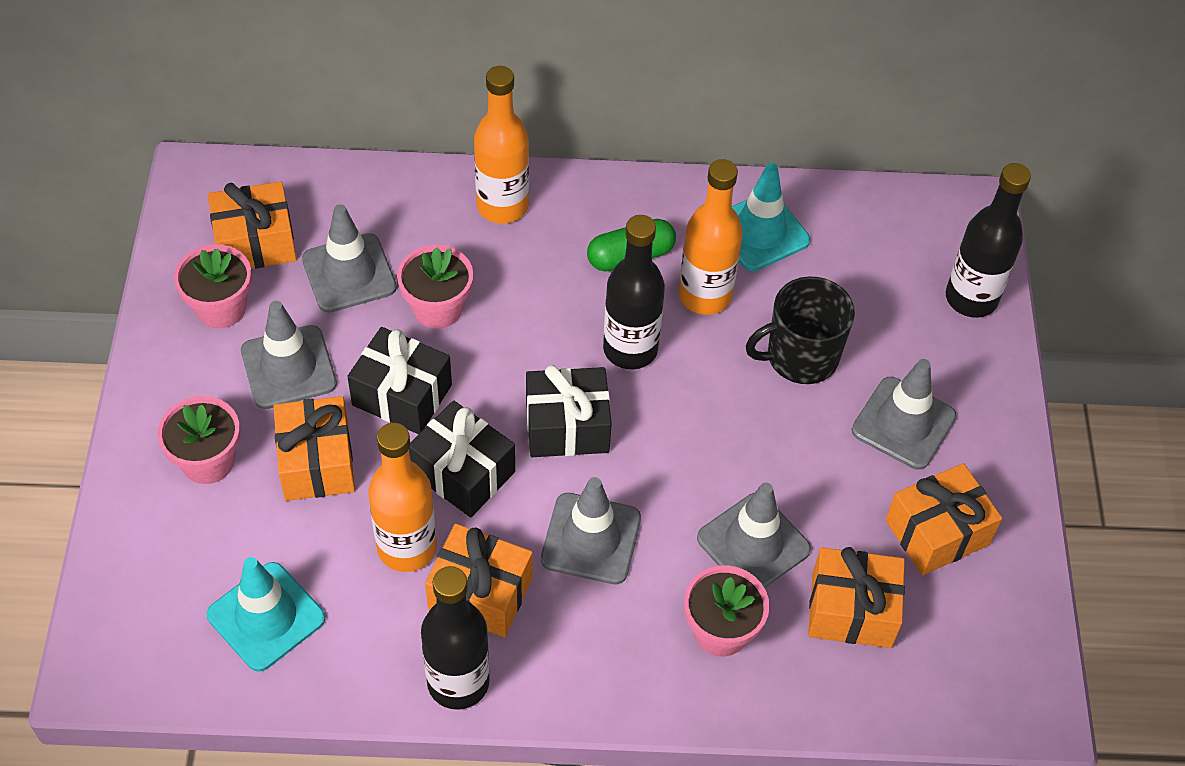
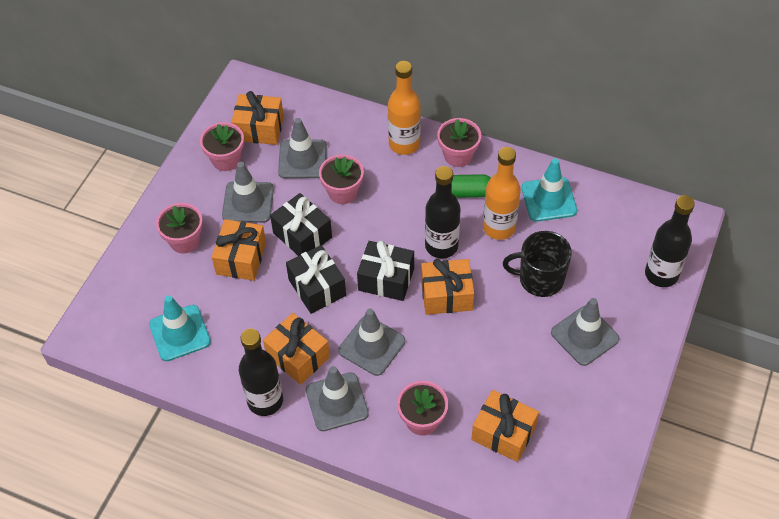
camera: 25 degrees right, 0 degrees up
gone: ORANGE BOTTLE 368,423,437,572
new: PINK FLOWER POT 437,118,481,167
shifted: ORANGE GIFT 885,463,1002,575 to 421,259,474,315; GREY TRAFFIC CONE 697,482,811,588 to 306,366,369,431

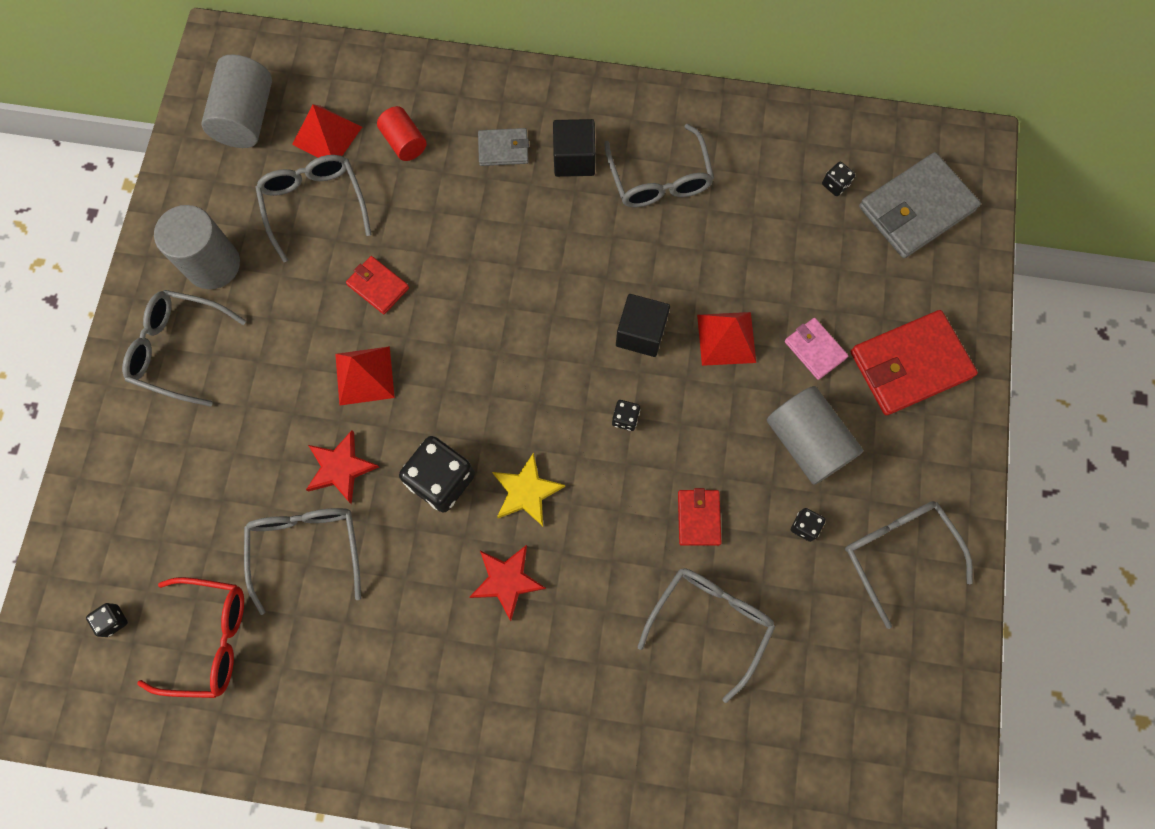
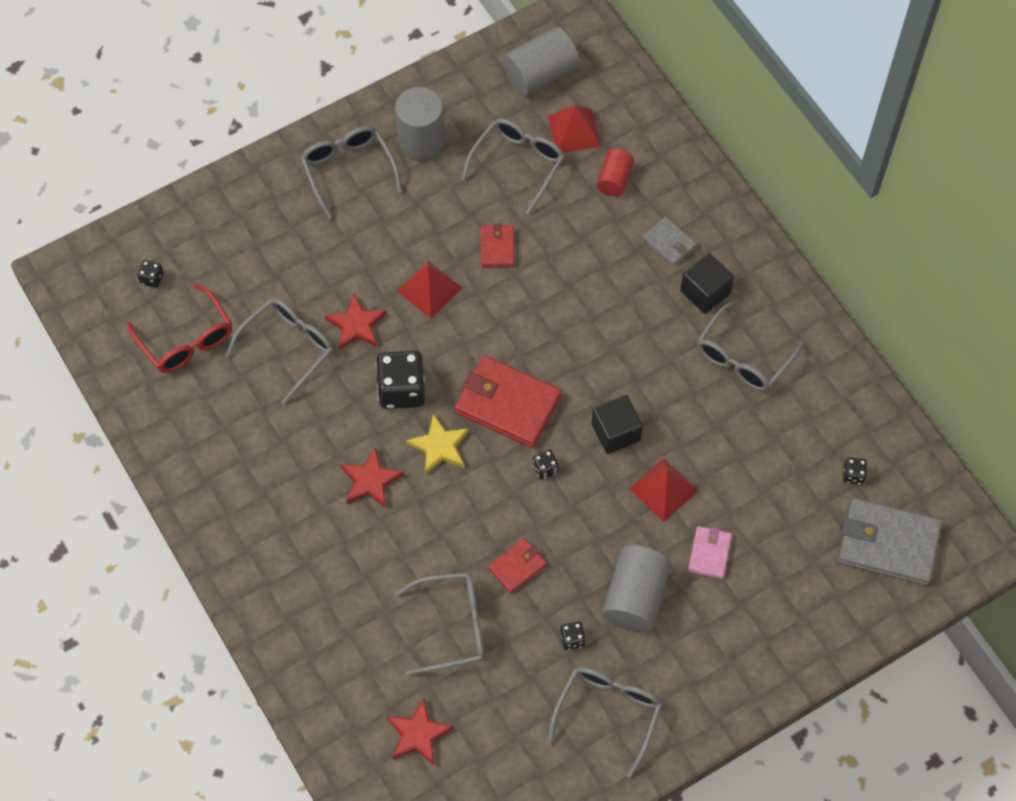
camera: 50 degrees right, 10 degrees down
new: RED STAR 386,698,454,765
shifted: RED WALLET 851,310,978,415 to 454,355,562,448

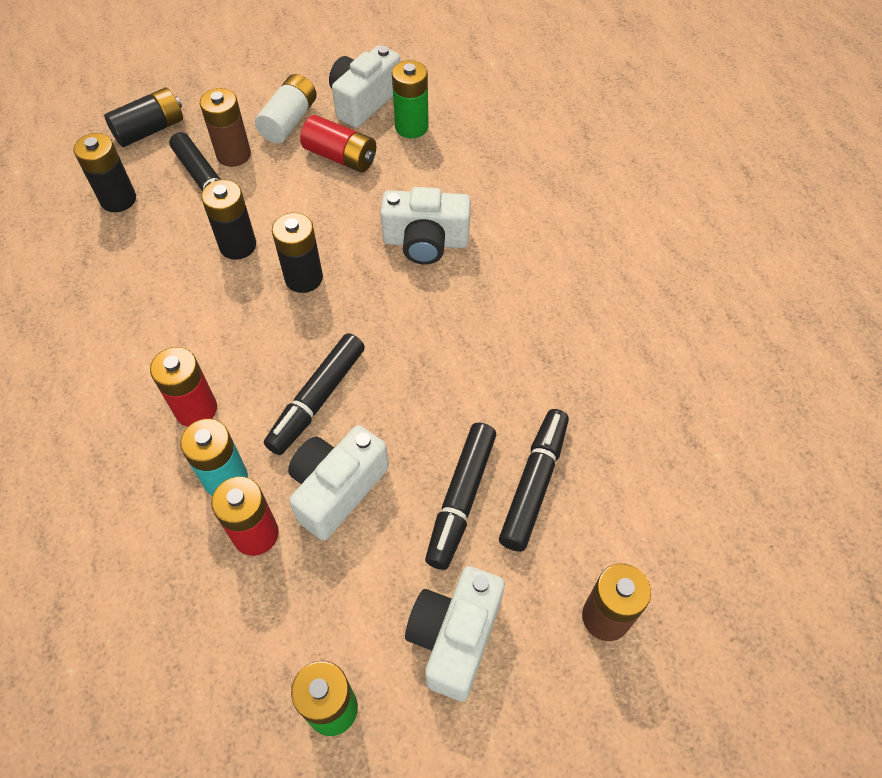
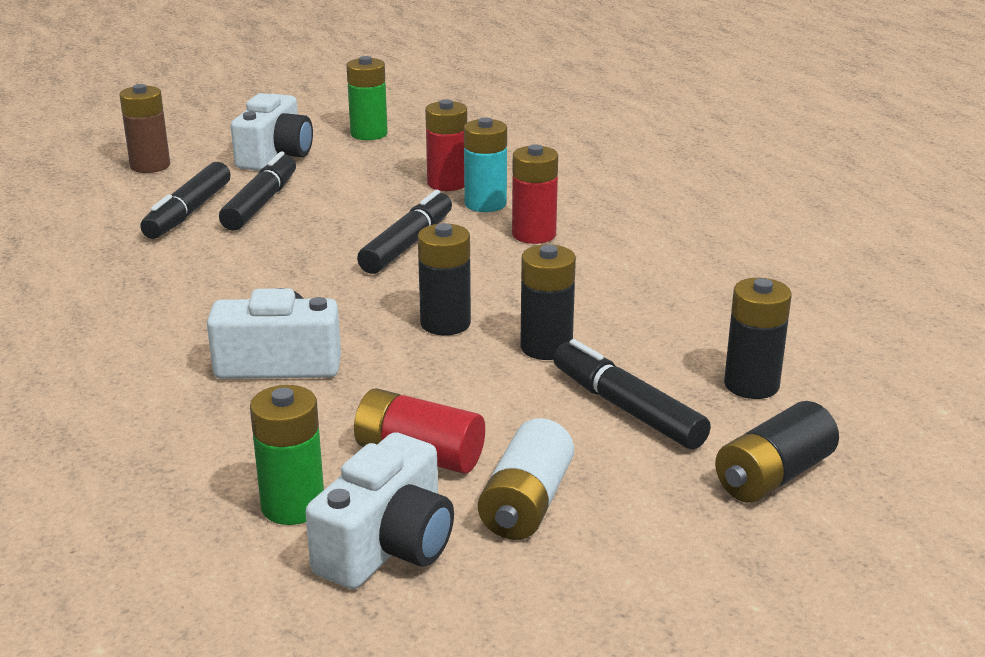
camera: 175 degrees right, 30 degrees down
gone: BROWN BATTERY 200,88,251,167; WHITE CAMERA 288,425,389,540

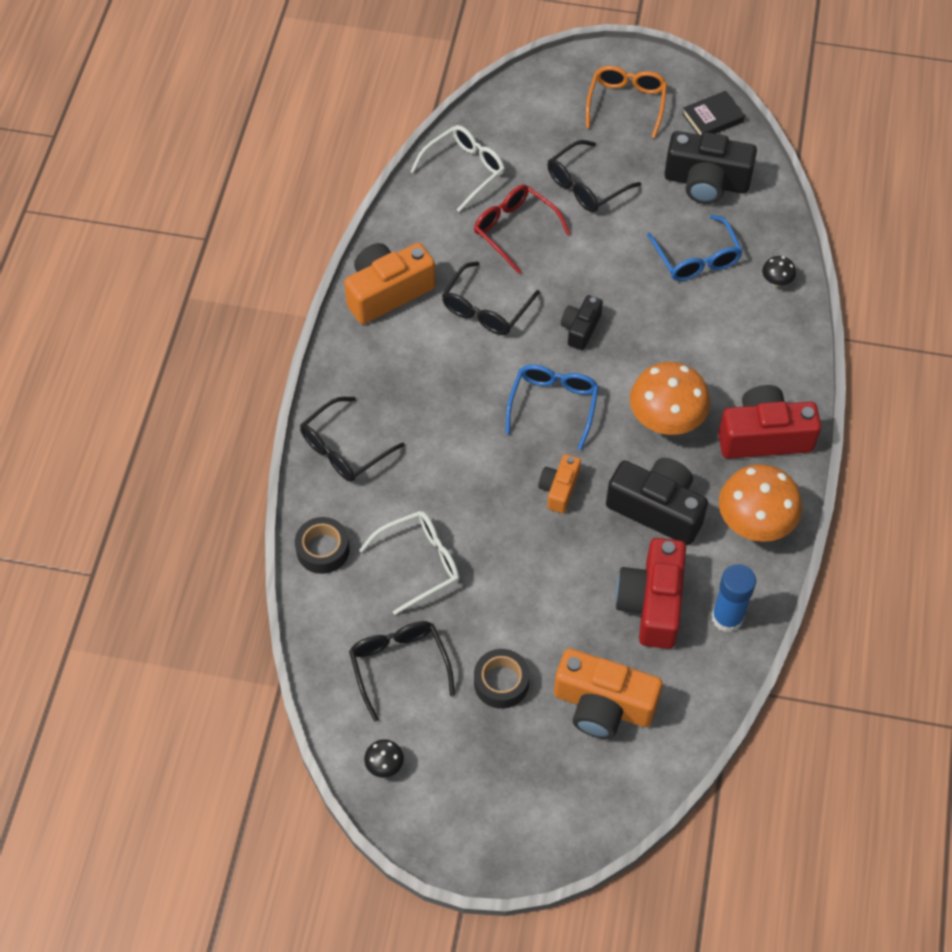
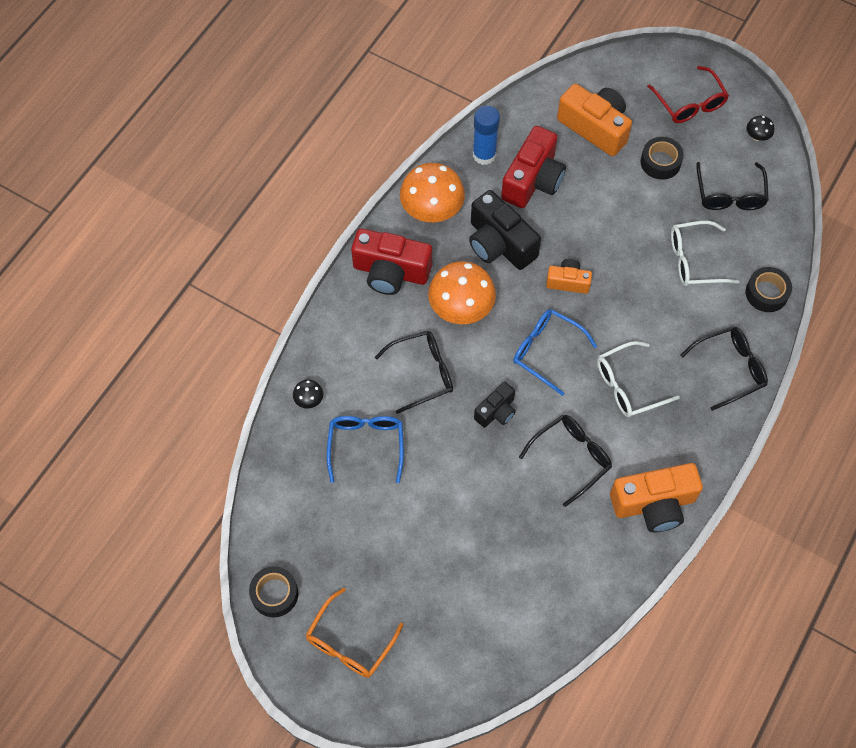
camera: 160 degrees left, 5 degrees up
gone: BLACK CAMERA 664,131,757,204
shifted: WHITE GLASSES 410,125,505,212 to 597,341,680,417; BLACK GLASSES 547,140,641,212 to 375,331,453,414; RED GLASSES 474,185,570,274 to 647,66,729,123
swapped: BLACK BOOK 682,91,745,135 to BLACK TAPE 249,566,298,618
rotated: BLUE GLASSES 505,364,599,450 = 513,309,597,396 90 degrees clockwise; ORANGE CAMERA 538,454,581,513 = 546,259,592,294 120 degrees counterclockwise

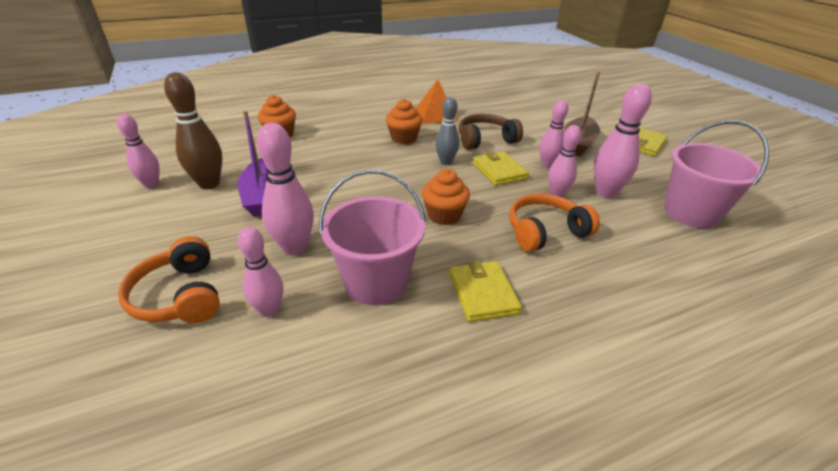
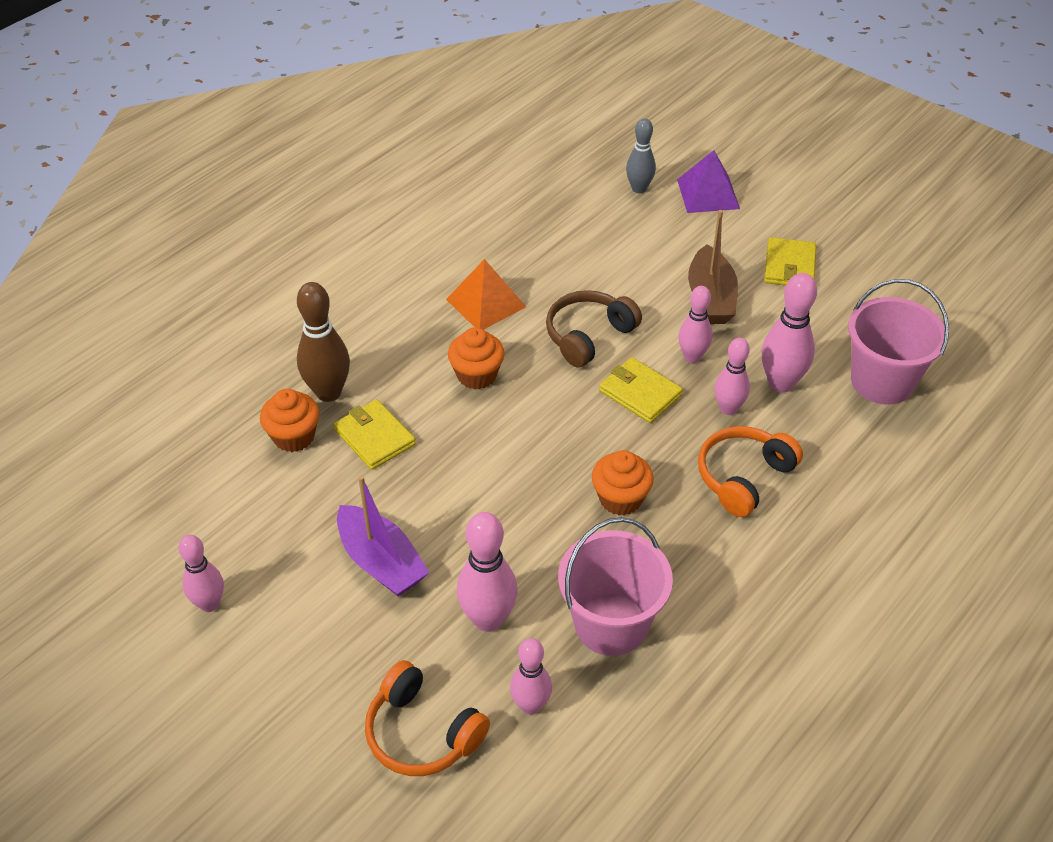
camera: 25 degrees left, 10 degrees up
new: PURPLE PYRAMID 677,150,740,213
shifted: BROWN BOWLING PIN 164,72,223,189 to 297,282,350,402; GREY BOWLING PIN 435,97,460,165 to 626,119,656,193; YELLOW WALLET 449,260,522,322 to 333,399,416,470

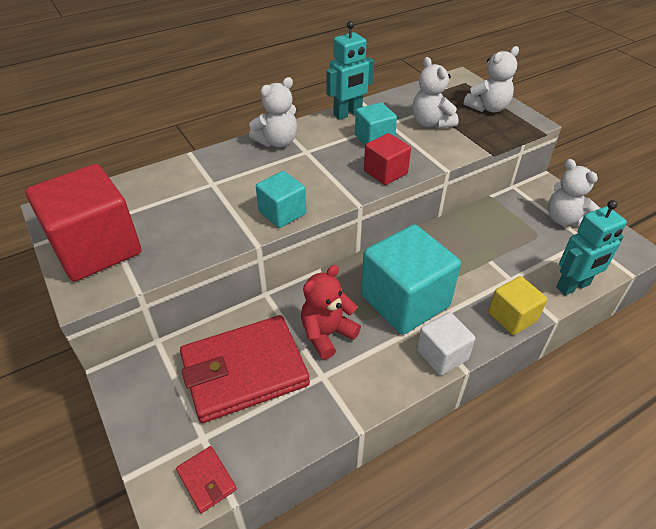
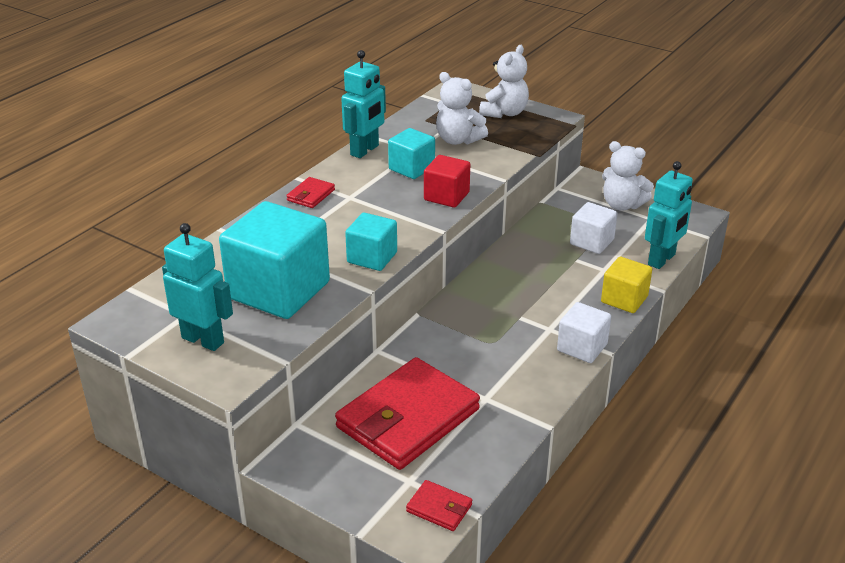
camera: 25 degrees left, 10 degrees down
gone: RED TEDDY BEAR 301,265,361,360
new: WHITE CUBE 570,202,618,254
shifted: TURQUOISE CUBE 361,224,461,335 to 219,201,330,319
swapped: WHITE TEDDY BEAR 249,77,297,147 to RED WALLET 286,177,335,208; RED CUBE 25,164,141,281 to TURQUOISE ROBOT 162,223,233,351

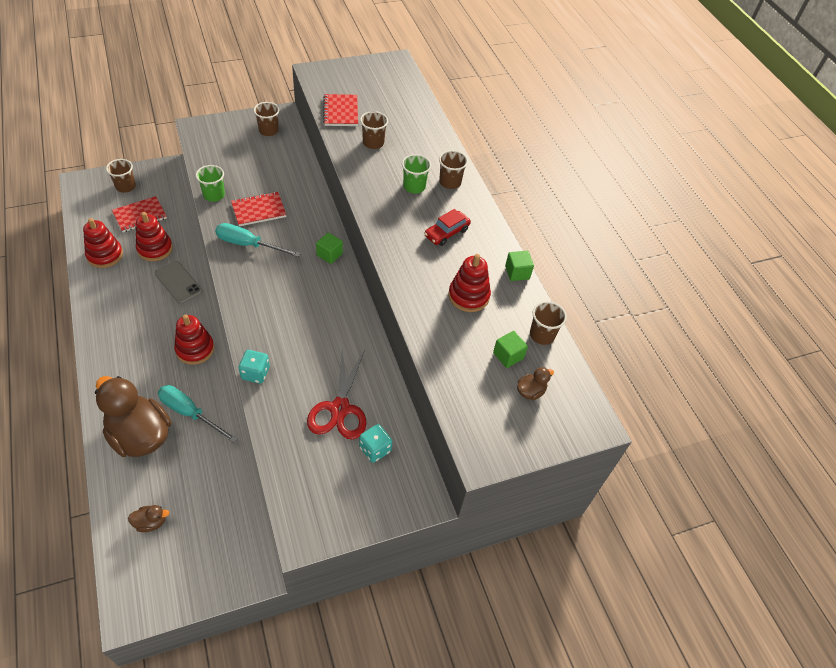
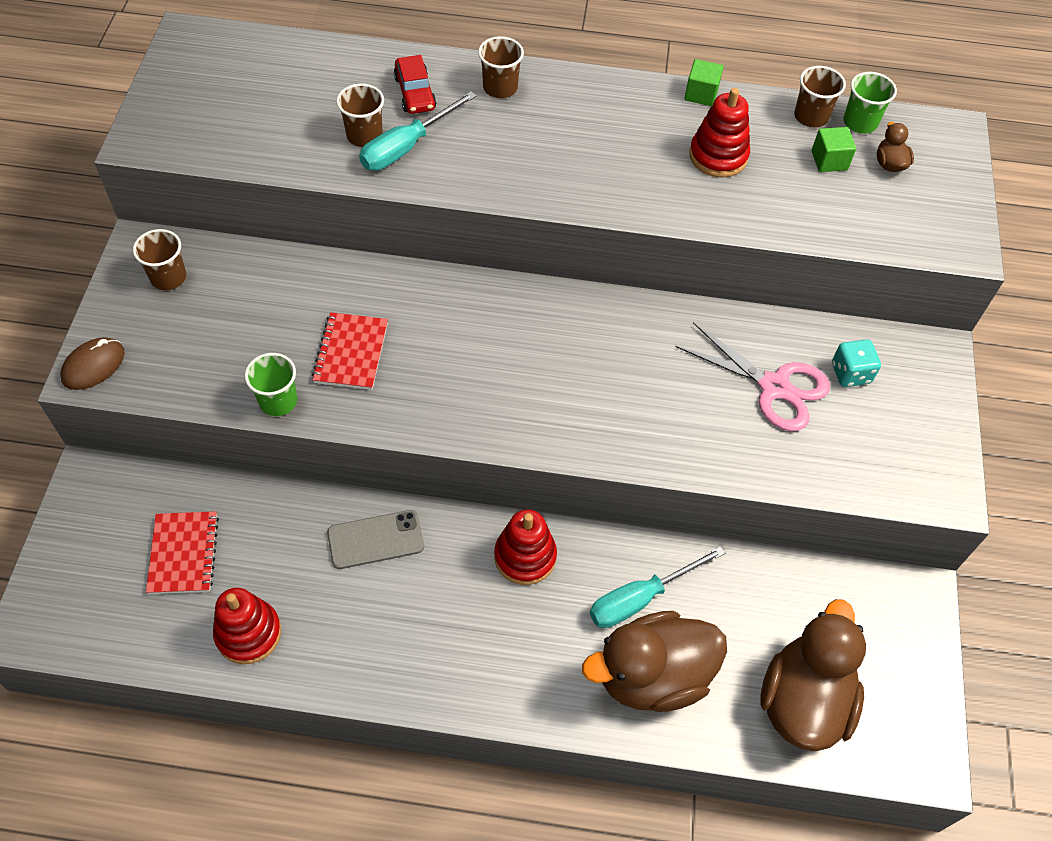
camera: 60 degrees left, 5 degrees up
gone: RED NOTEBOOK 323,94,358,126; BROWN CUP 106,159,136,193; RED STACKING TOY 136,212,173,261; GREEN CUBE 316,232,343,264; TURQUOISE DICE 239,350,270,384
new: BROWN MOUSE 60,337,125,390
shifted: GREEN CUP 402,154,431,193 to 843,72,897,134; RED CAR 424,209,471,246 to 394,55,436,114; TURQUOISE SCREWDRIVER 215,223,301,257 to 359,91,477,170
repainted: RED SCISSORS 307,350,366,440 to PINK SCISSORS 675,322,830,431
scaled: BROWN DUCK 128,505,169,532 = 761,599,866,751 x2.46

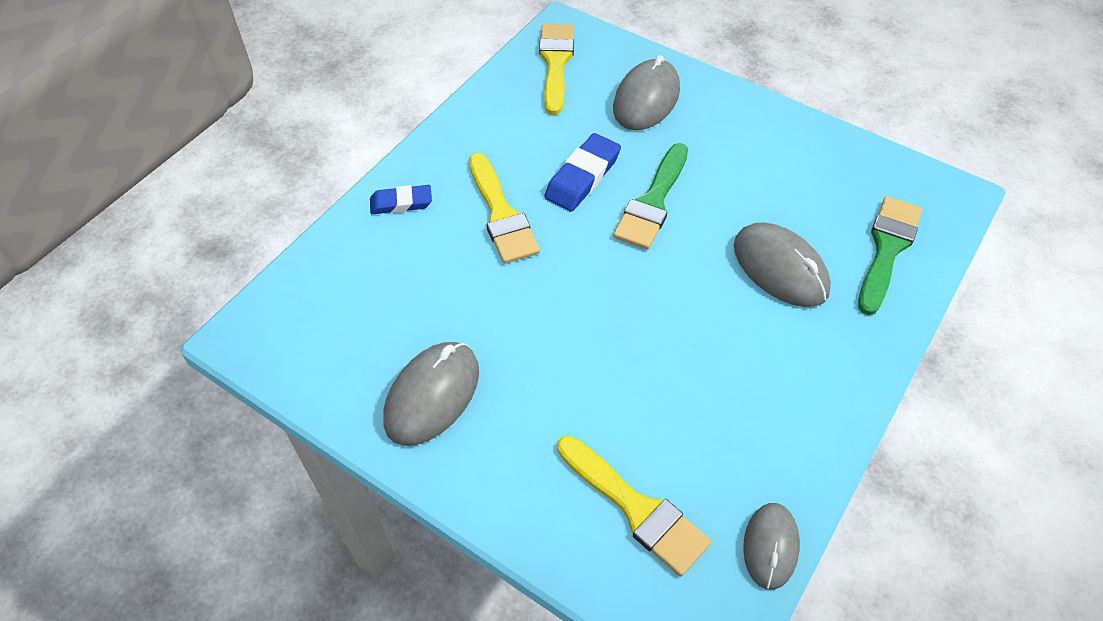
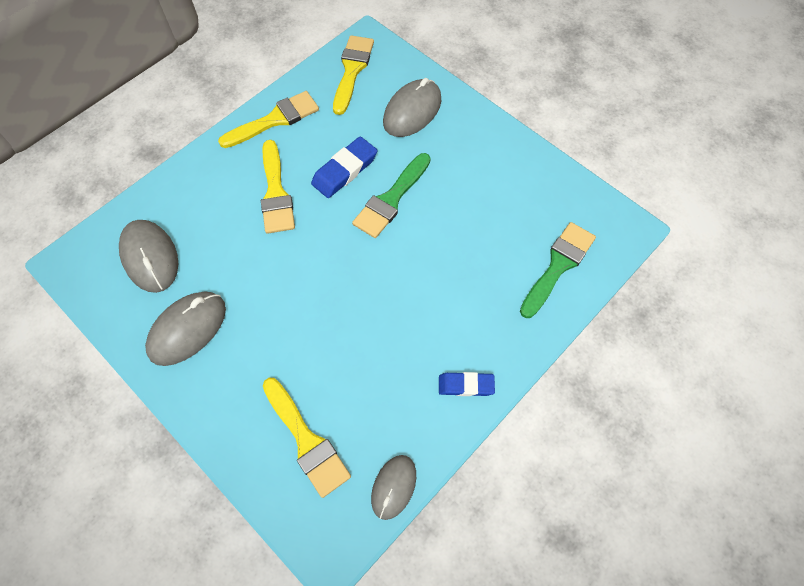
camera: 10 degrees right, 10 degrees up
new: YELLOW BRUSH 218,91,319,148
shifted: BLUE ERASER 370,185,432,215 to 439,372,495,396; GREY MOUSE 734,222,831,307 to 119,220,178,293

